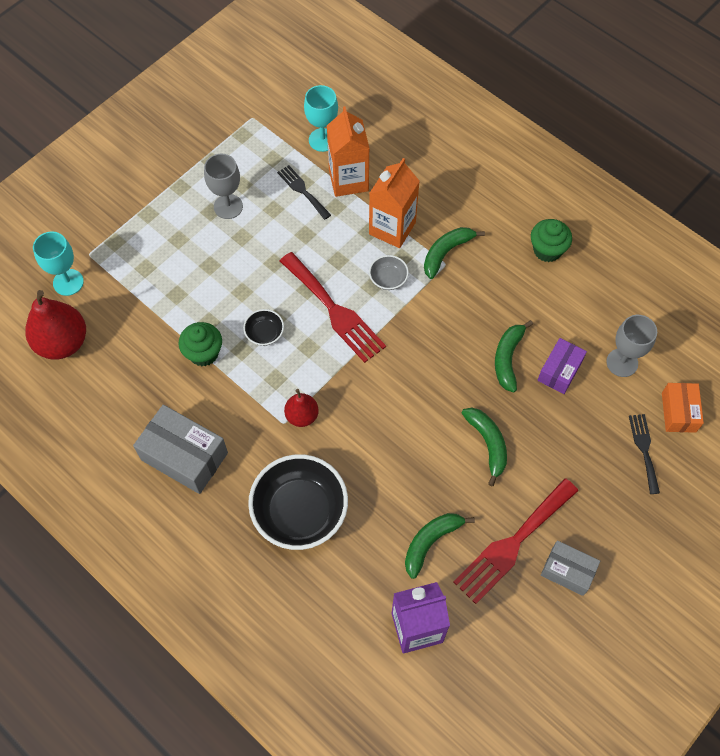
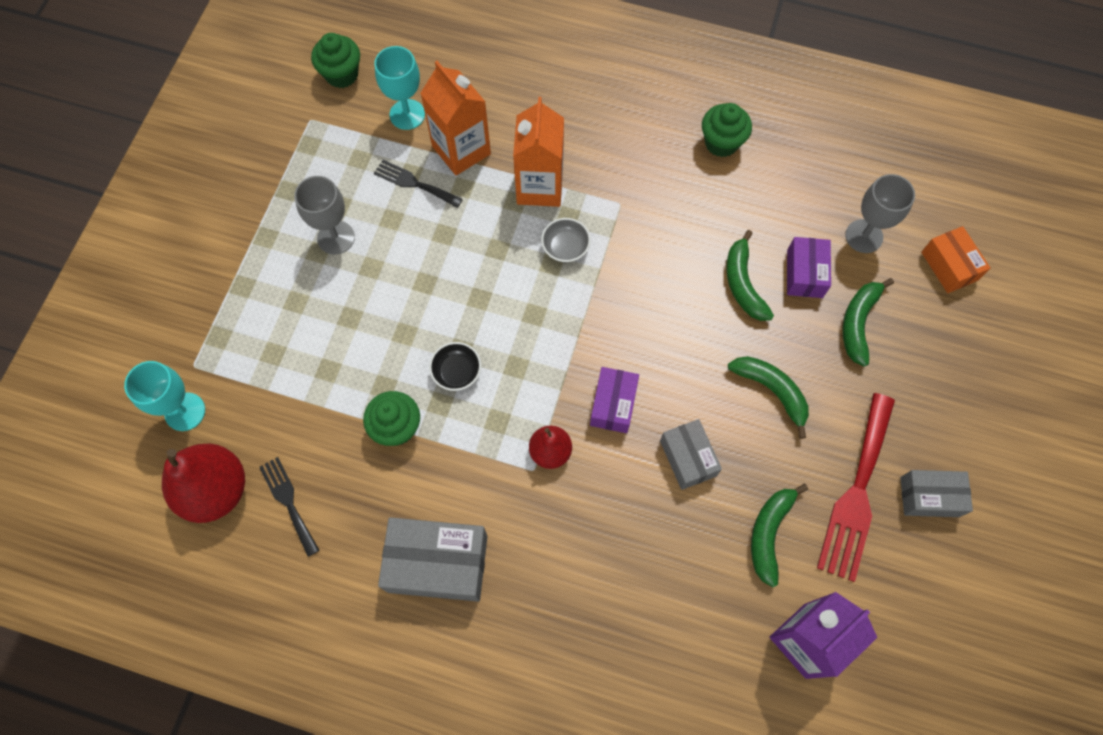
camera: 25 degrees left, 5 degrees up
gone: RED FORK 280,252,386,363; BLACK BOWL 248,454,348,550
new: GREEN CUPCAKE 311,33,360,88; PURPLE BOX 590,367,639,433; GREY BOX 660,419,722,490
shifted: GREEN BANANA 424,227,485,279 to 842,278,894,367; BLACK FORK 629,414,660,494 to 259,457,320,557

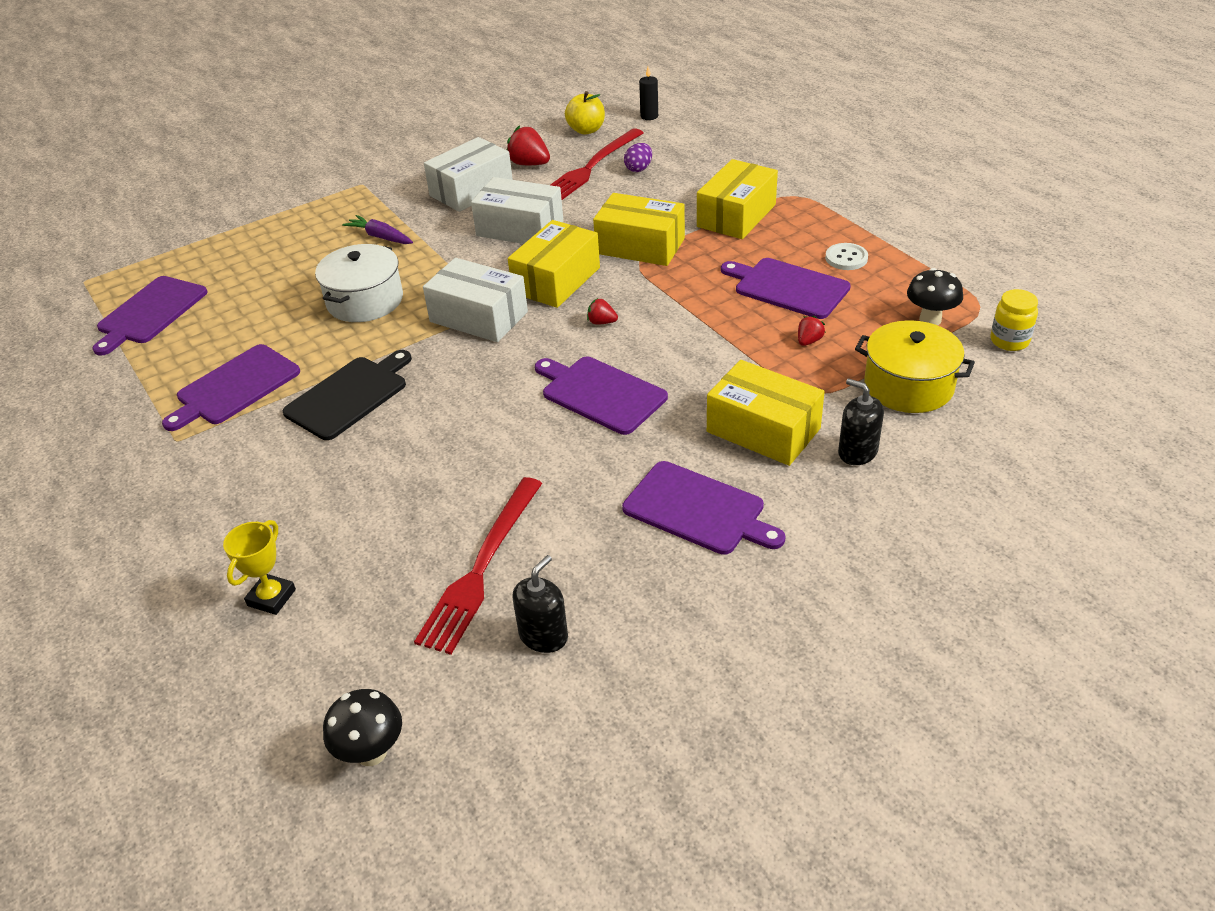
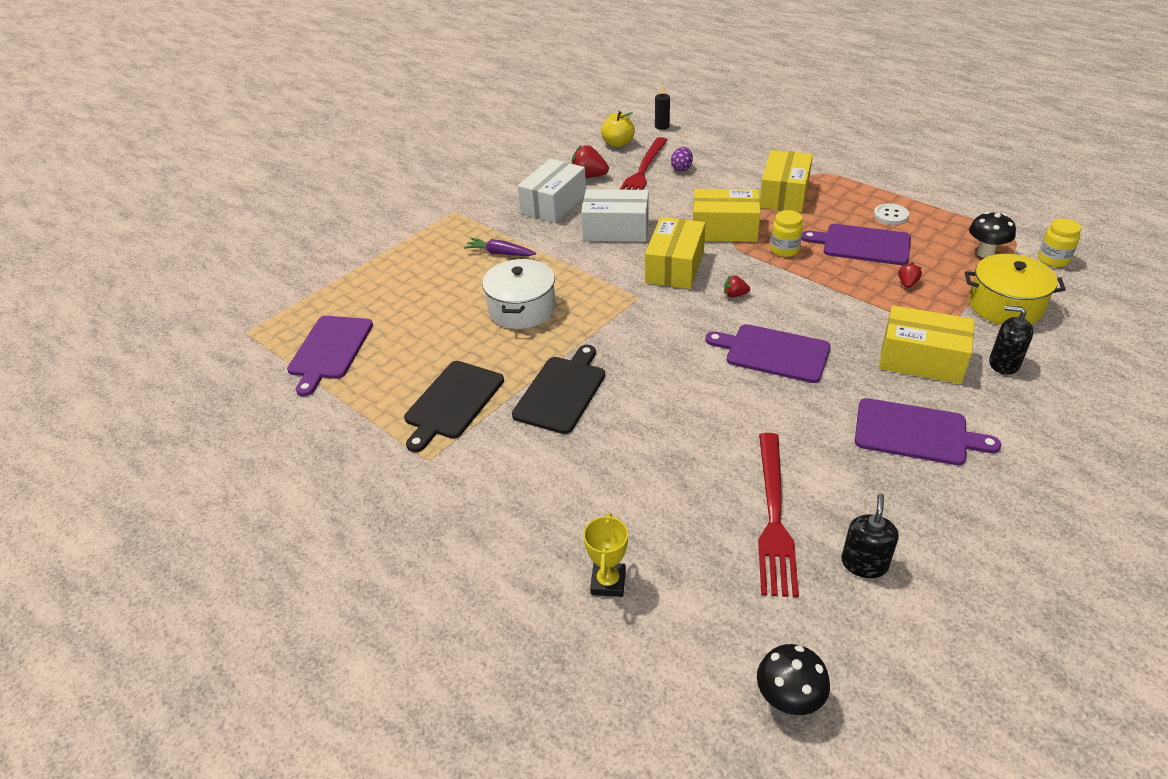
camera: 15 degrees left, 0 degrees up
gone: WHITE BOX 423,258,528,342
new: YELLOW JAR 770,210,803,257
repainted: PURPLE CUTTING BOARD 162,344,300,431 to BLACK CUTTING BOARD 404,361,504,452

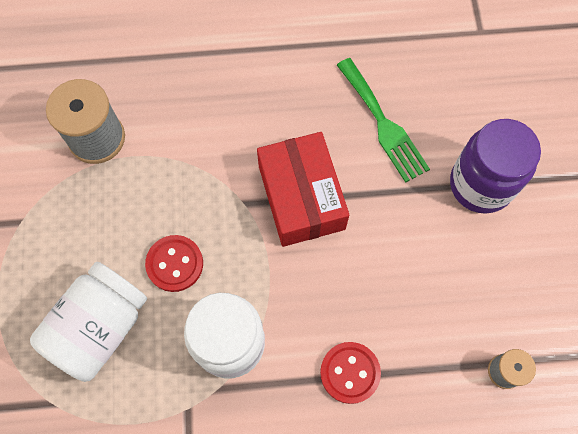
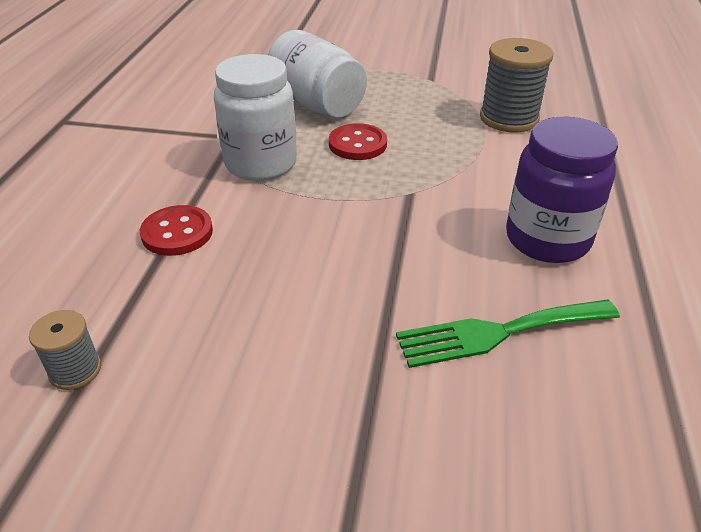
camera: 105 degrees right, 30 degrees down
gone: RED BOX 257,132,349,247
shifted: PURPLE JAR 450,119,541,214 to 506,117,618,263

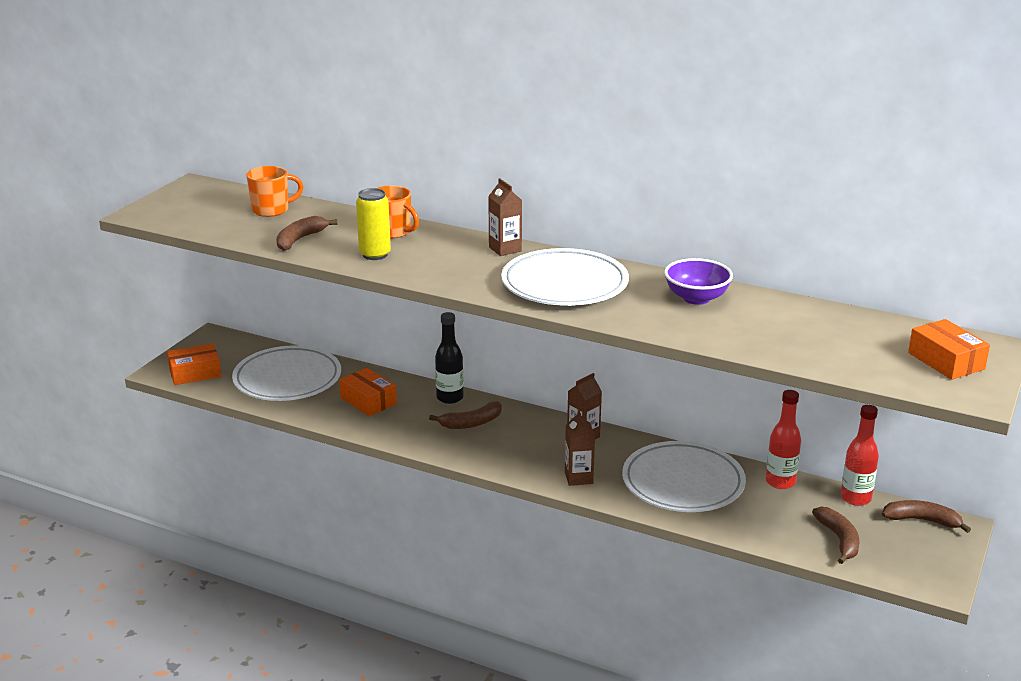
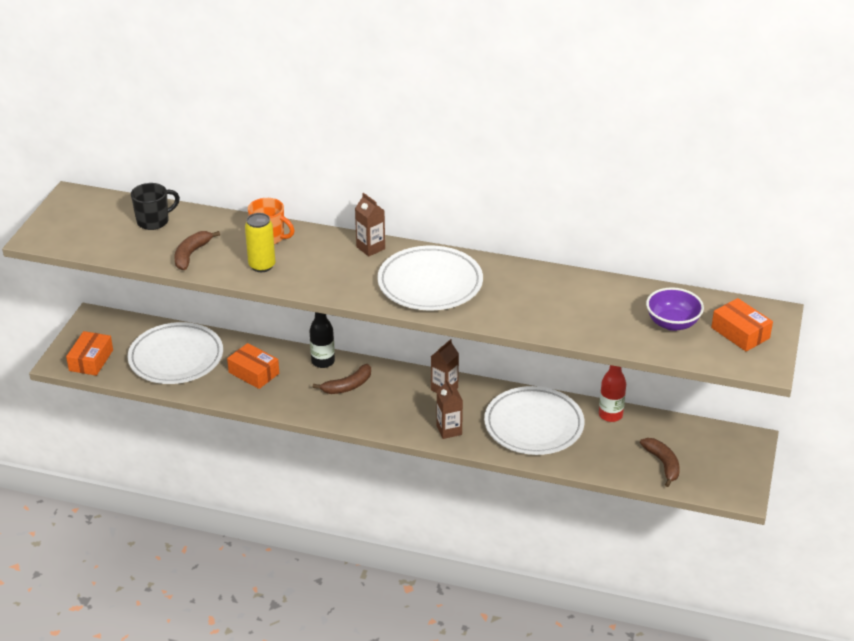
camera: 10 degrees left, 10 degrees up
gone: RED BOTTLE 841,405,879,506; BROWN BANANA 882,500,971,533
shifted: PURPLE BOWL 664,258,733,305 to 646,287,704,331
repainted: ORANGE MUG 246,166,304,217 to BLACK MUG 131,183,180,230
rotated: ORANGE BOX 167,343,221,385 = 66,331,113,376 45 degrees counterclockwise

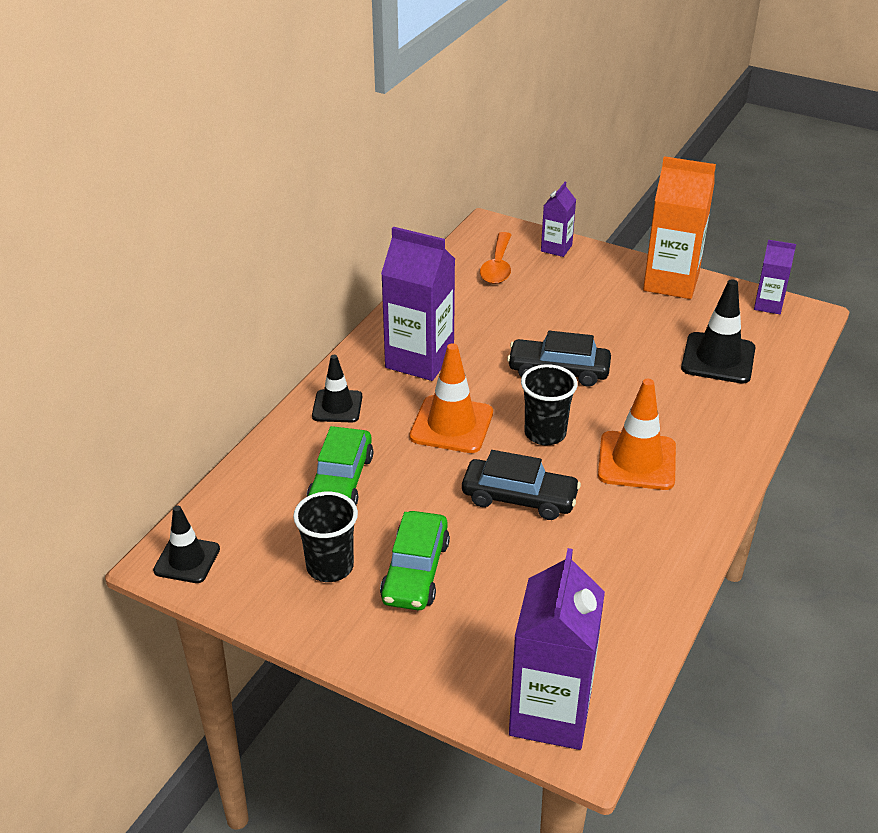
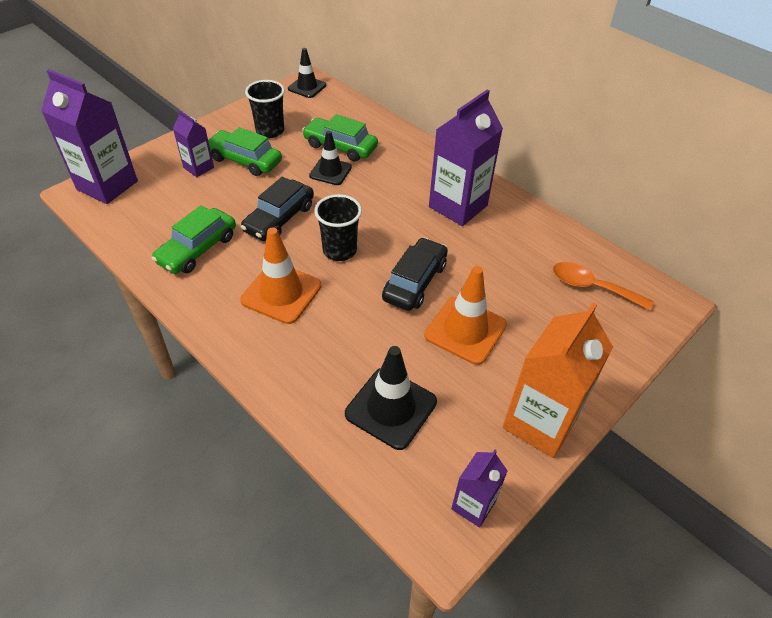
camera: 105 degrees right, 10 degrees up
new: GREEN CAR 152,205,236,274
shifted: PURPLE CARTON 541,182,576,257 to 173,110,214,177; ORANGE TRAFFIC CONE 409,343,493,453 to 424,266,507,365; BLACK TRAFFIC CONE 312,355,362,423 to 309,130,352,185

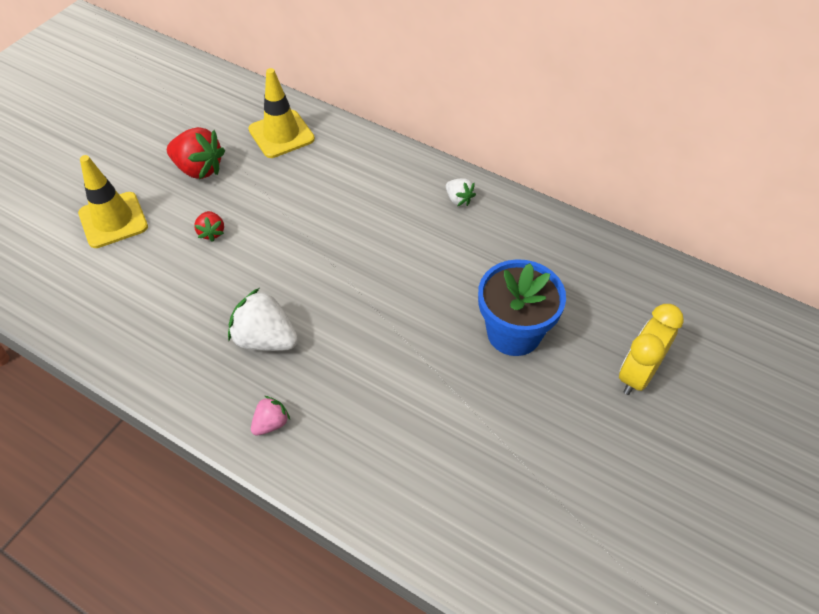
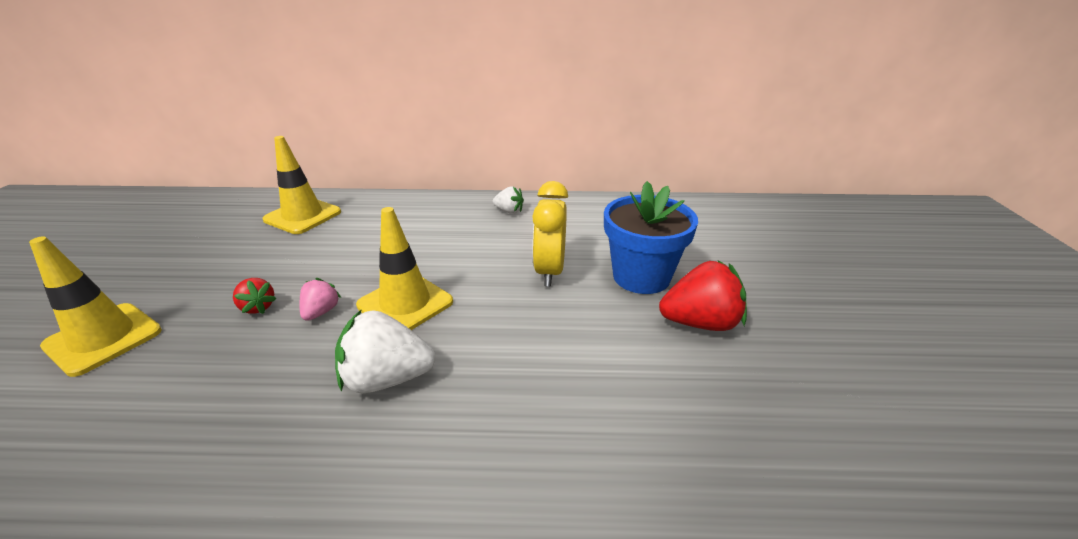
camera: 30 degrees left, 20 degrees down
new: YELLOW TRAFFIC CONE 356,207,453,330
shifted: RED STRAWBERRY 167,127,225,179 to 659,260,747,331; YELLOW CLOCK 619,304,684,395 to 532,181,568,286; PINK STRAWBERRY 251,396,290,436 to 299,278,341,321

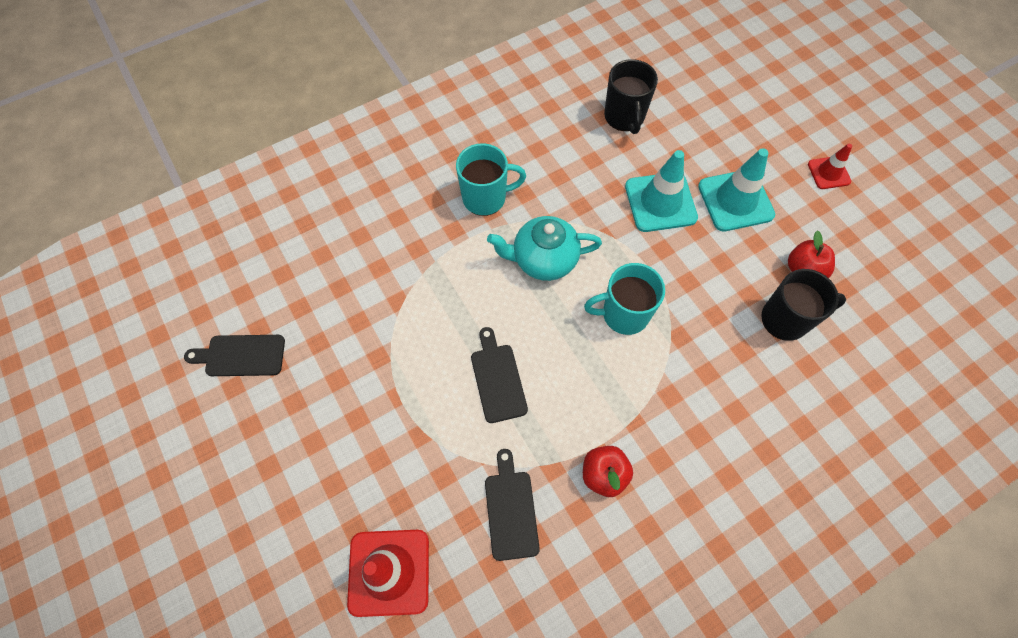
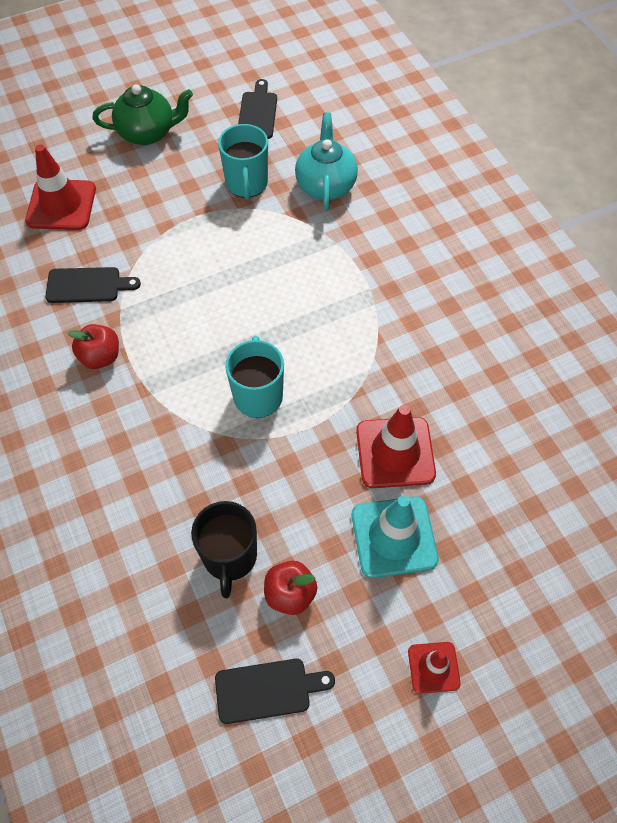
camera: 95 degrees right, 5 degrees down
gone: BLACK MUG 604,59,658,134
new: GREEN TEAPOT 93,84,193,145
shifted: TURQUOISE MUG 456,143,526,216 to 218,124,268,200; TURQUOISE TEAPOT 487,216,602,281 to 295,112,358,210; BLACK CUTTING BOARD 471,327,528,423 to 215,659,335,724
repainted: TURQUOISE TRAFFIC CONE 625,150,698,232 to RED TRAFFIC CONE 356,405,436,488

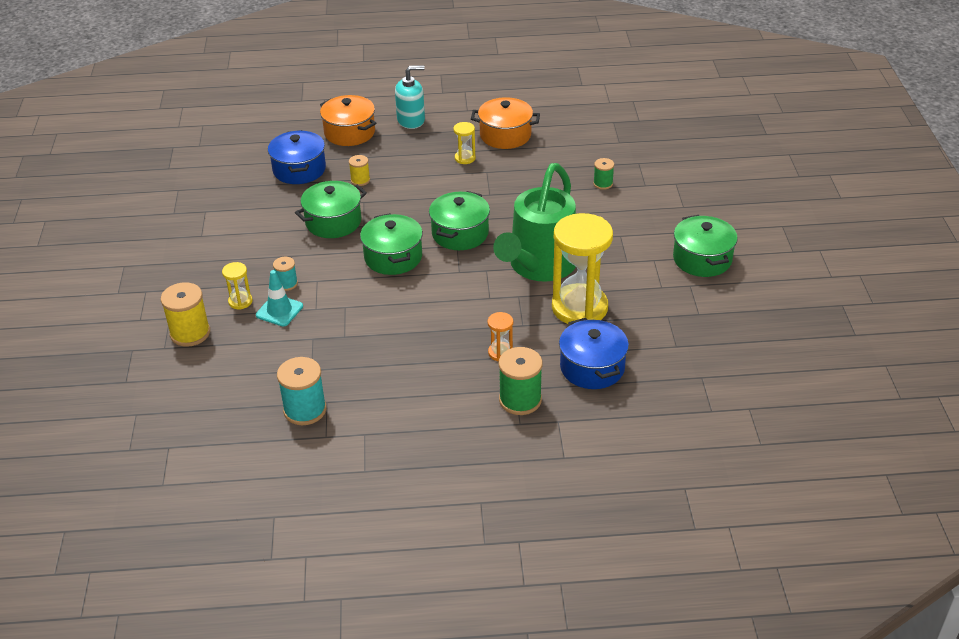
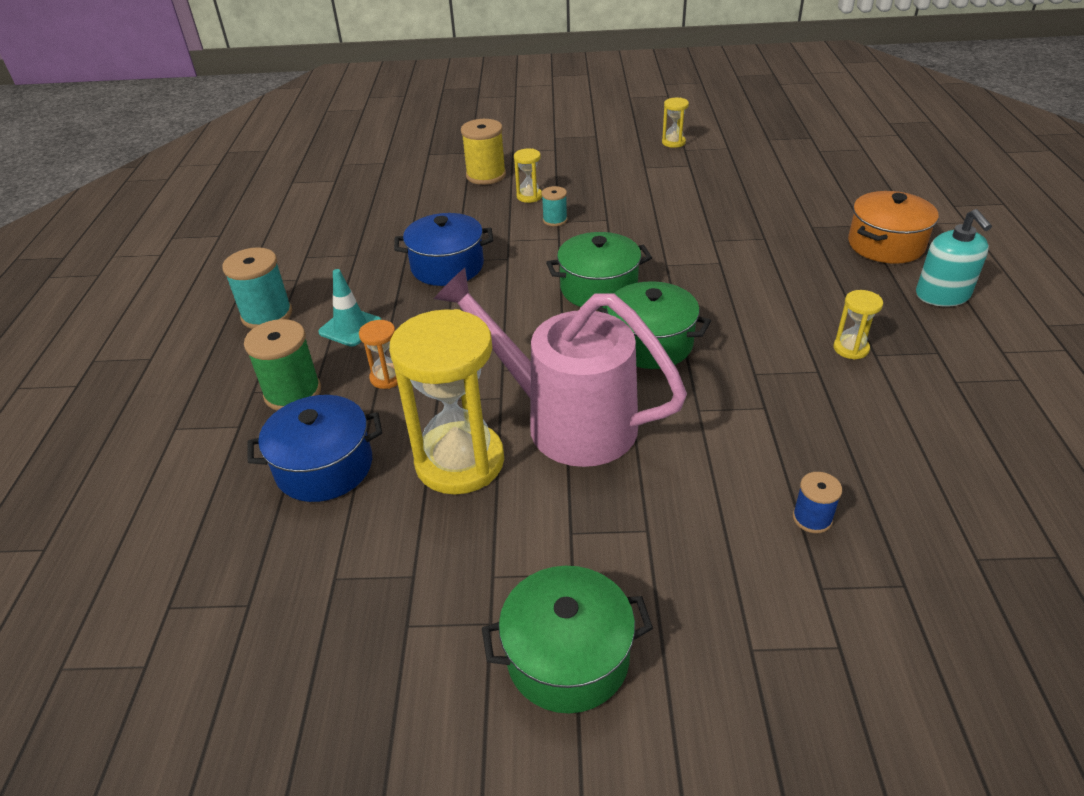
camera: 95 degrees right, 0 degrees up
gone: ORANGE POT 471,97,540,149; YELLOW SPOOL 349,155,370,186; GREEN POT 295,181,367,238
new: YELLOW HOURGLASS 662,98,689,148
shifted: BLUE POT 268,130,326,184 to 394,213,493,286; TURQUOISE TRAFFIC CONE 256,270,303,326 to 318,269,382,346; TURQUOISE SPOOL 277,357,326,425 to 222,247,292,329
repainted: GREEN SPOOL 593,158,614,190 to BLUE SPOOL 793,472,842,533; GREEN WATERING CAN 493,163,576,282 to PINK WATERING CAN 434,268,687,467

